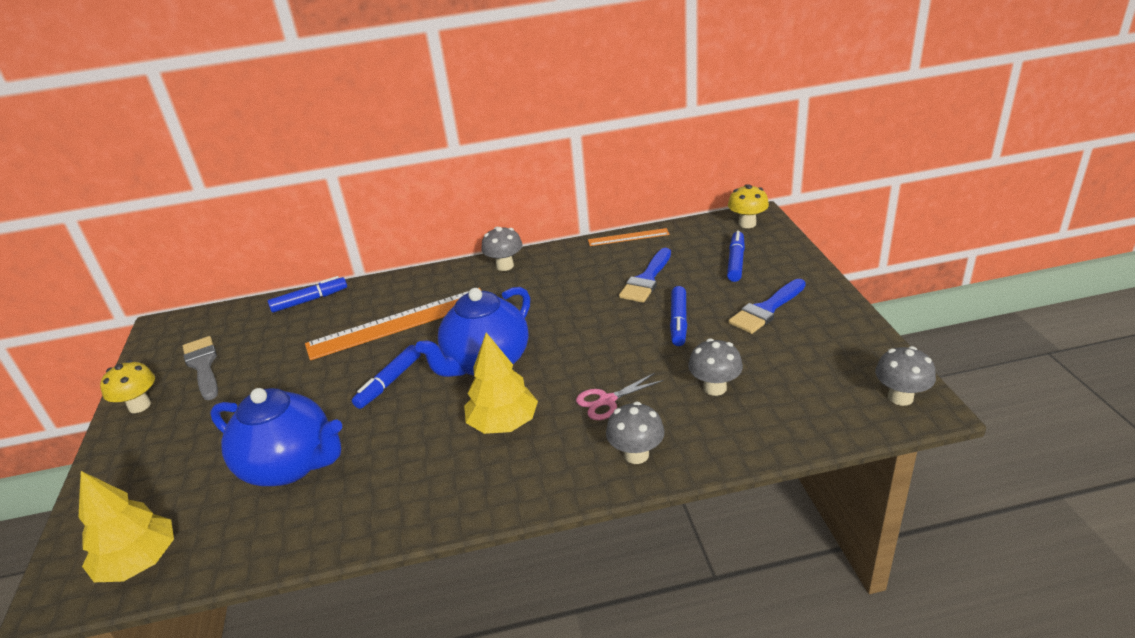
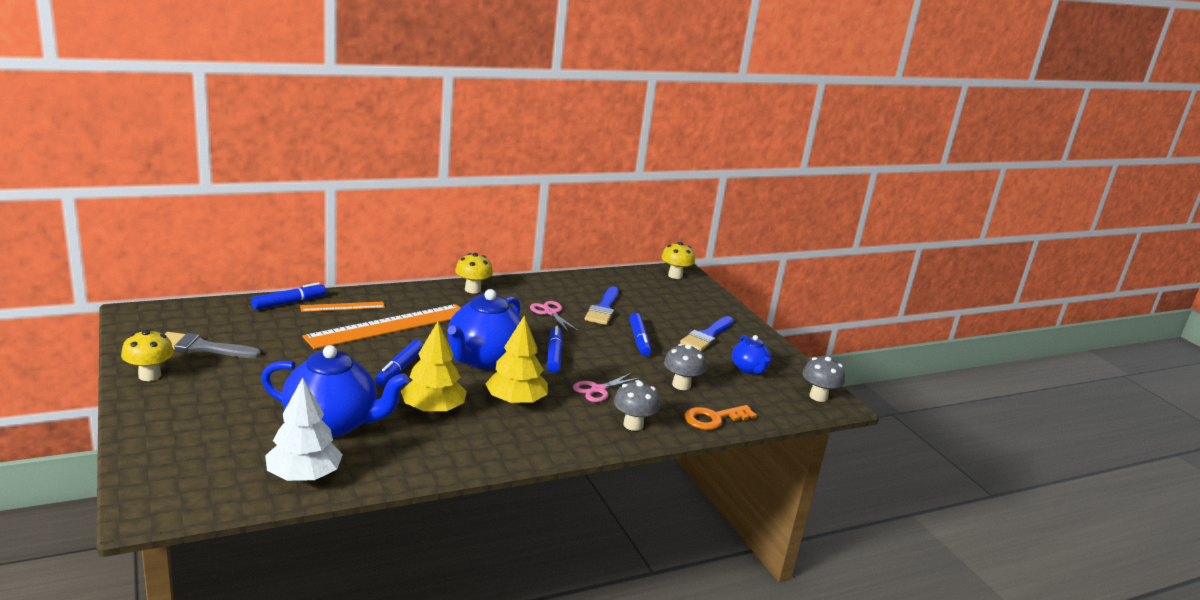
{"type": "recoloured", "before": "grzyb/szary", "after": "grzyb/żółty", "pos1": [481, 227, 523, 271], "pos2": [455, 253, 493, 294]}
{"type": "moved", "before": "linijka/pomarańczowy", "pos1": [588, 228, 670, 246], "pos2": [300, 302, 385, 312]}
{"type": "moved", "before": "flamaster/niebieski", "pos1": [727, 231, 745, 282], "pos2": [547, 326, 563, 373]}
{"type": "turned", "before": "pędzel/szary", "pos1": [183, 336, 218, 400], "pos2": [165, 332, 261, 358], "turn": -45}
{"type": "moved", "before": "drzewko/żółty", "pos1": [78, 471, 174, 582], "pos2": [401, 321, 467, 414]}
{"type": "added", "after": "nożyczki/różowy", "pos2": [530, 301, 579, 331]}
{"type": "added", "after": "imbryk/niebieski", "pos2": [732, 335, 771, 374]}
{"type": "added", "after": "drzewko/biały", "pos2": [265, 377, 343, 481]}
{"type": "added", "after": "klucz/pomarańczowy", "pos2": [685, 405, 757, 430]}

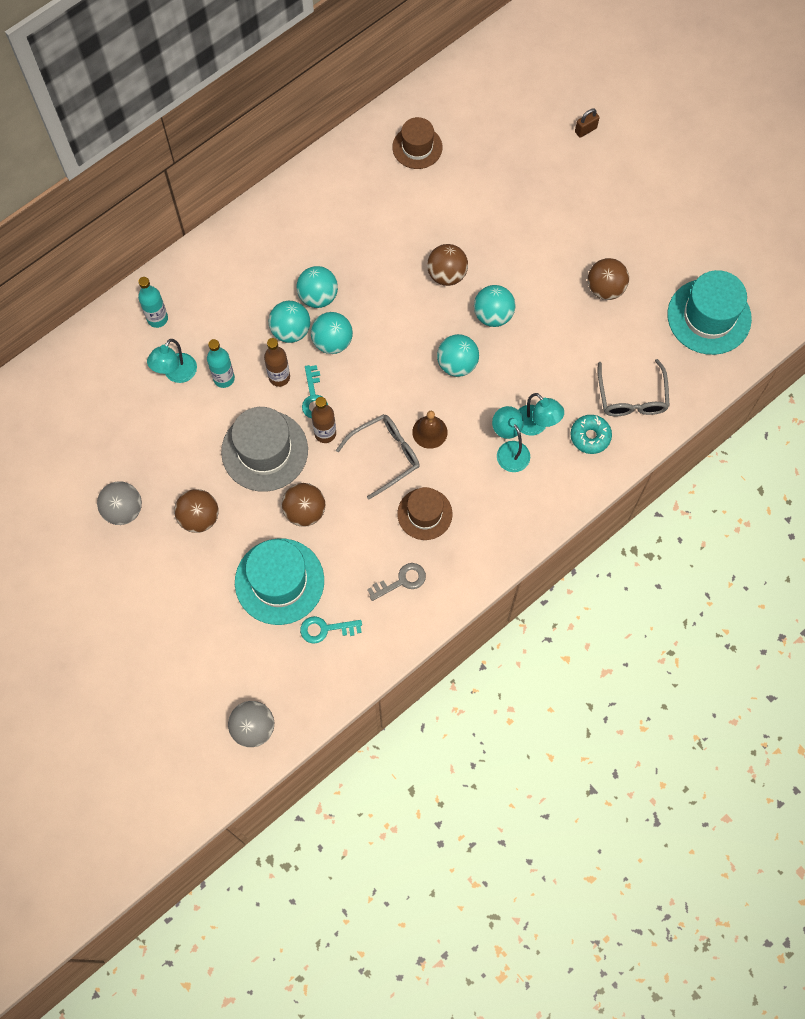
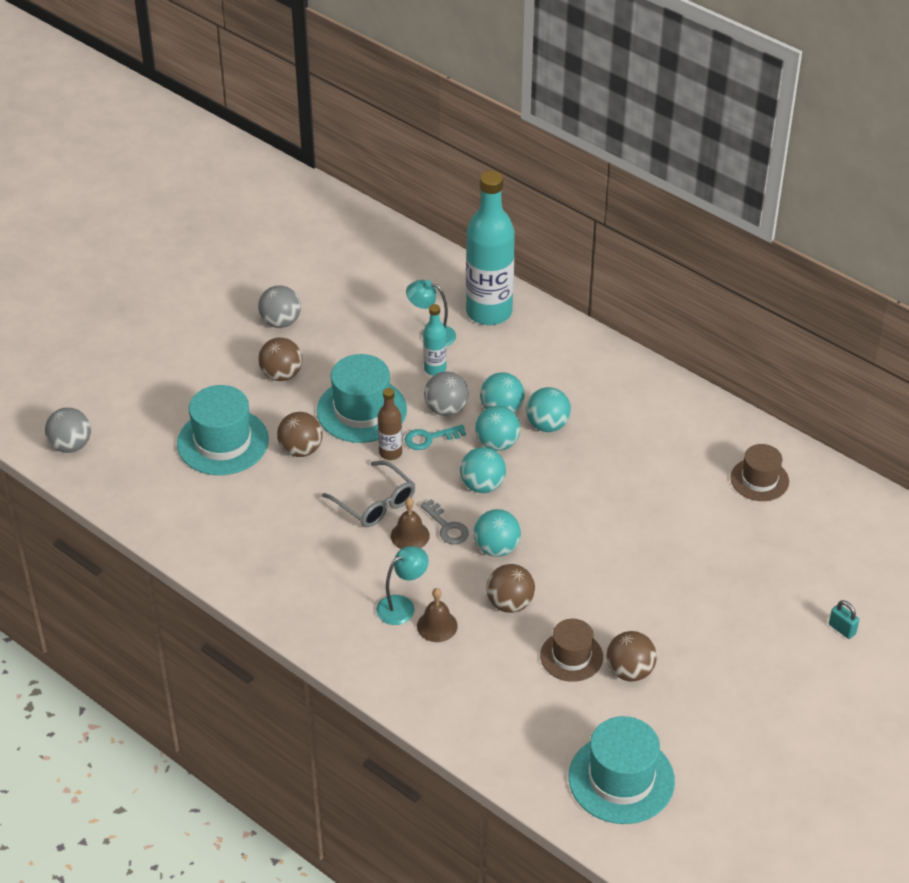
{"type": "recoloured", "before": "kłódka/brązowy", "after": "kłódka/turkusowy", "pos1": [575, 108, 600, 138], "pos2": [829, 600, 859, 639]}
{"type": "moved", "before": "piłka/brązowy", "pos1": [427, 244, 468, 286], "pos2": [486, 564, 535, 613]}
{"type": "resized", "before": "butelka/turkusowy", "pos1": [138, 277, 168, 328], "pos2": [466, 170, 515, 325], "scale": 2.12}
{"type": "moved", "before": "piłka/turkusowy", "pos1": [474, 285, 515, 327], "pos2": [460, 447, 506, 493]}
{"type": "replaced", "before": "butelka/brązowy", "after": "piłka/szary", "pos1": [264, 338, 290, 387], "pos2": [424, 372, 469, 416]}
{"type": "removed", "before": "okulary/szary", "pos1": [598, 359, 670, 416]}
{"type": "replaced", "before": "lampka/turkusowy", "after": "dzwonek/brązowy", "pos1": [519, 393, 564, 436], "pos2": [417, 588, 458, 642]}
{"type": "recoloured", "before": "kapelusz/szary", "after": "kapelusz/turkusowy", "pos1": [221, 407, 308, 492], "pos2": [317, 354, 407, 443]}
{"type": "removed", "before": "donut/turkusowy", "pos1": [570, 415, 612, 454]}
{"type": "moved", "before": "kapelusz/brązowy", "pos1": [397, 487, 452, 540], "pos2": [540, 619, 603, 682]}
{"type": "moved", "before": "klucz/szary", "pos1": [367, 563, 426, 601], "pos2": [420, 499, 469, 545]}
{"type": "removed", "before": "klucz/turkusowy", "pos1": [300, 616, 362, 644]}

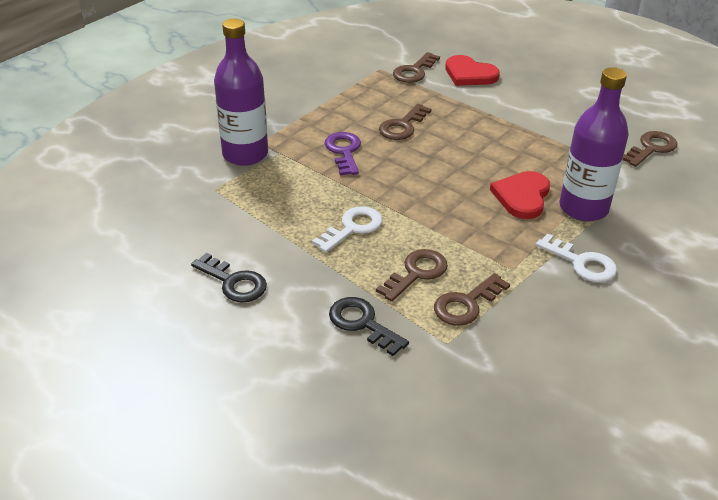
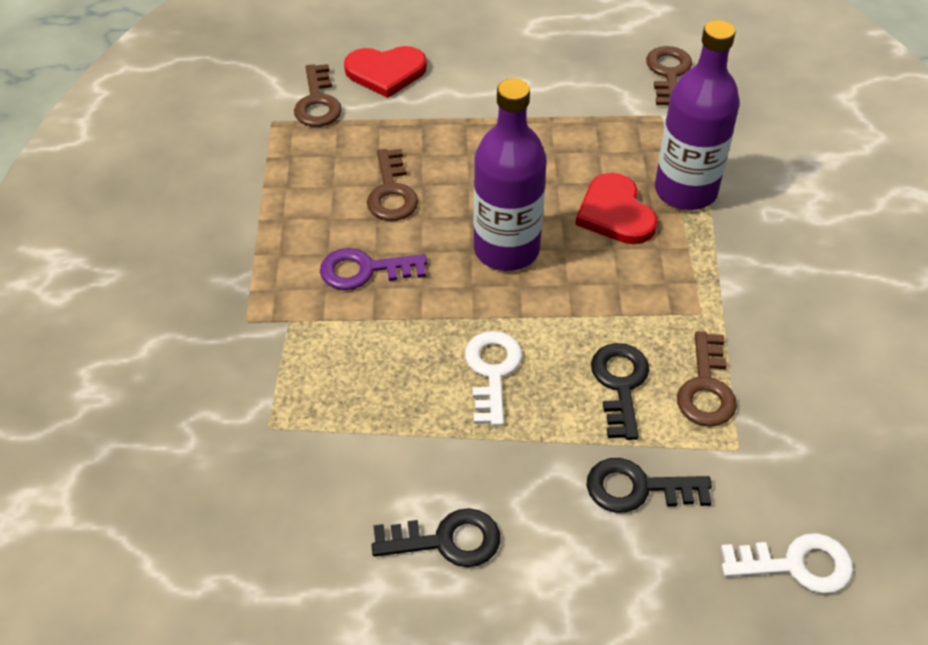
{"type": "moved", "before": "butelka/fioletowy", "pos1": [214, 19, 268, 166], "pos2": [473, 78, 547, 271]}
{"type": "turned", "before": "klucz/fioletowy", "pos1": [325, 132, 361, 176], "pos2": [320, 248, 427, 290], "turn": -45}
{"type": "moved", "before": "klucz/biały", "pos1": [536, 233, 617, 282], "pos2": [721, 533, 853, 594]}
{"type": "recoloured", "before": "klucz/brązowy", "after": "klucz/czarny", "pos1": [376, 249, 448, 302], "pos2": [591, 343, 649, 440]}

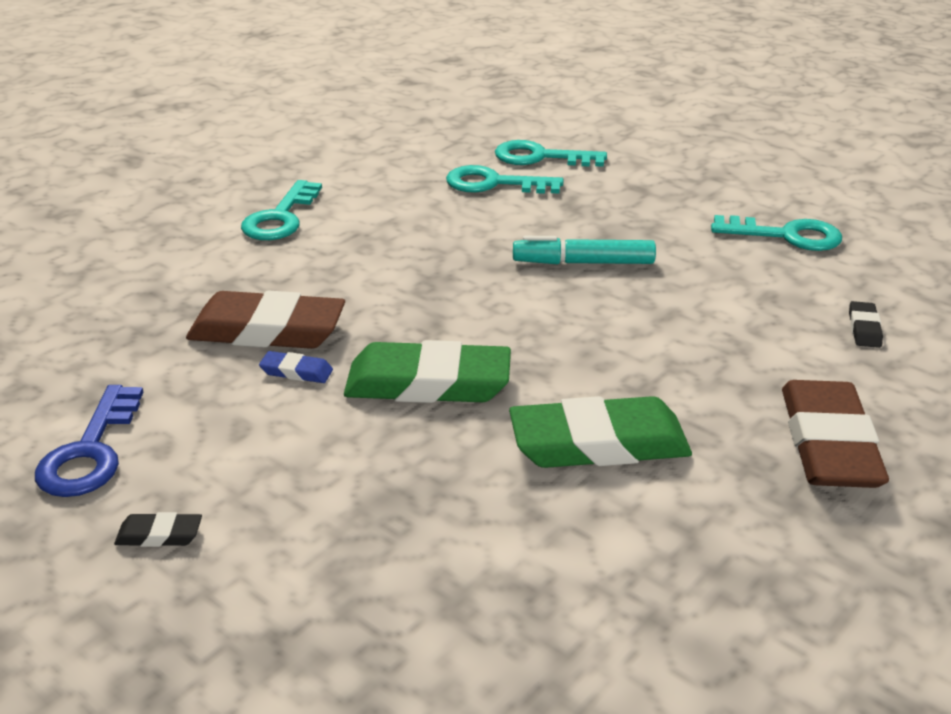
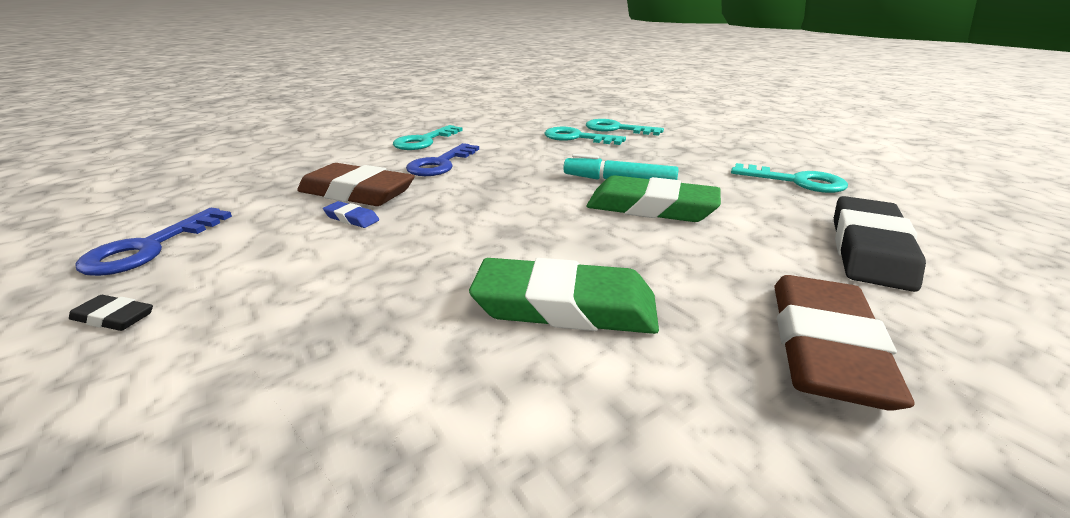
{"type": "resized", "before": "gumka do mazania/czarny", "pos1": [849, 301, 883, 348], "pos2": [834, 196, 926, 292], "scale": 2.32}
{"type": "moved", "before": "gumka do mazania/zielony", "pos1": [344, 340, 511, 403], "pos2": [586, 175, 721, 222]}
{"type": "added", "after": "klucz/niebieski", "pos2": [406, 143, 479, 176]}

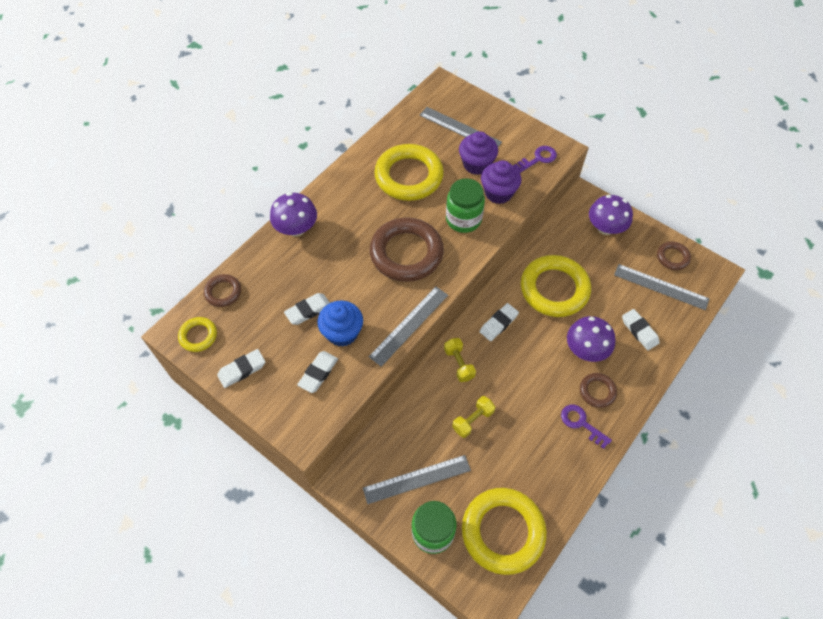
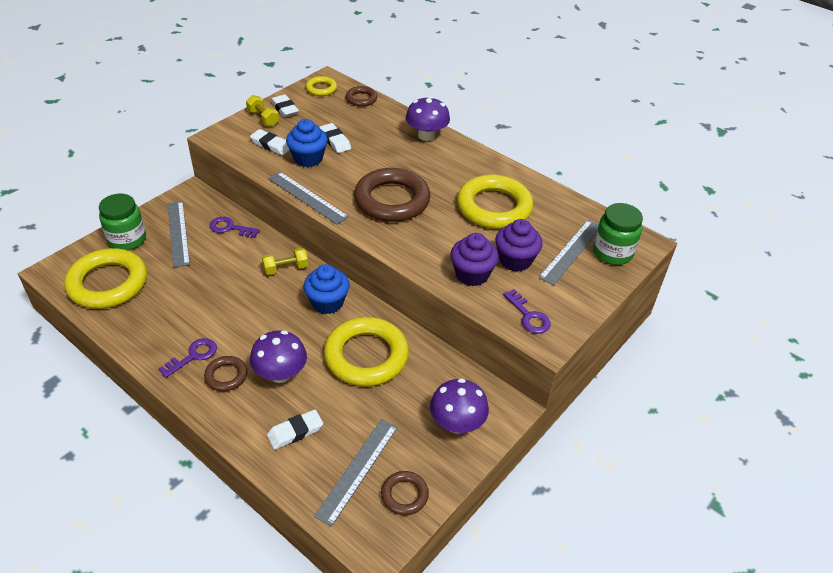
{"type": "moved", "before": "słoik/zielony", "pos1": [446, 178, 485, 233], "pos2": [593, 203, 643, 265]}
{"type": "replaced", "before": "gumka do mazania/biały", "after": "muffinka/niebieski", "pos1": [479, 303, 519, 341], "pos2": [304, 264, 350, 314]}
{"type": "moved", "before": "hantel/żółty", "pos1": [452, 396, 495, 438], "pos2": [246, 95, 279, 126]}
{"type": "added", "after": "klucz/fioletowy", "pos2": [209, 217, 260, 238]}

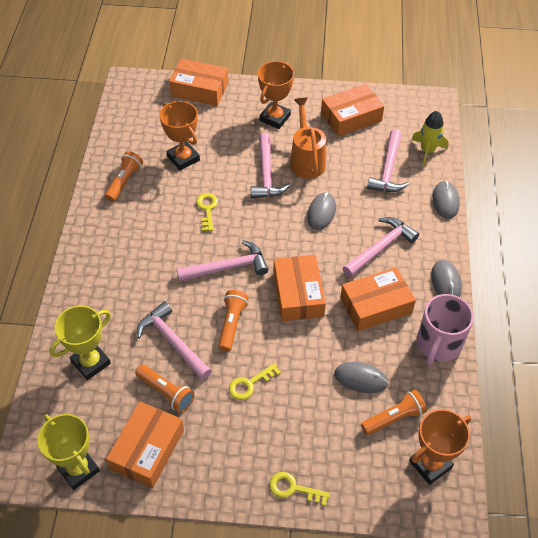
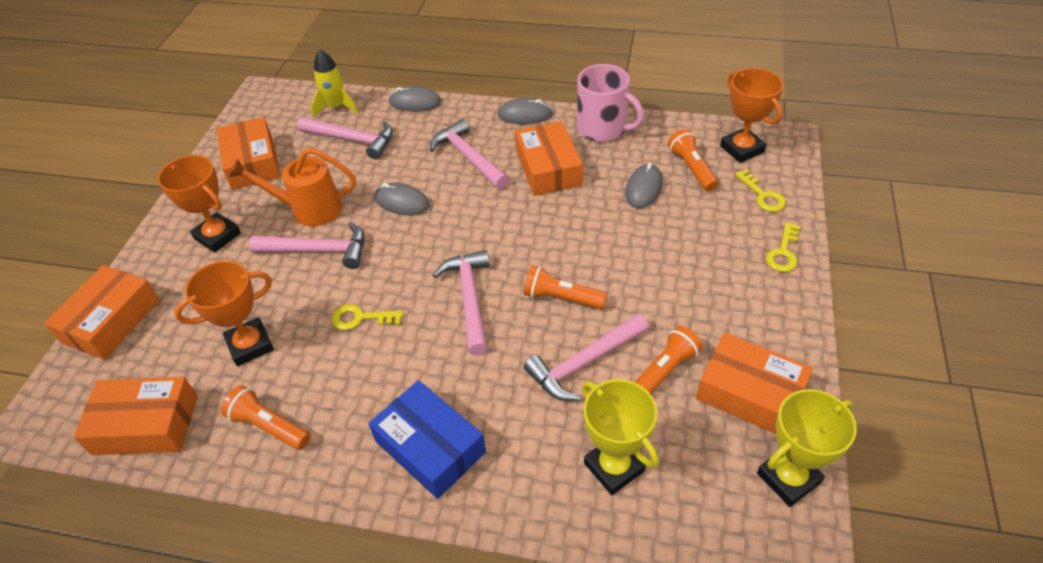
{"type": "moved", "before": "pudełko/pomarańczowy", "pos1": [273, 255, 326, 321], "pos2": [73, 377, 198, 455]}
{"type": "moved", "before": "klucz/żółty", "pos1": [229, 363, 281, 400], "pos2": [735, 169, 786, 212]}
{"type": "added", "after": "pudełko/niebieski", "pos2": [369, 380, 486, 499]}

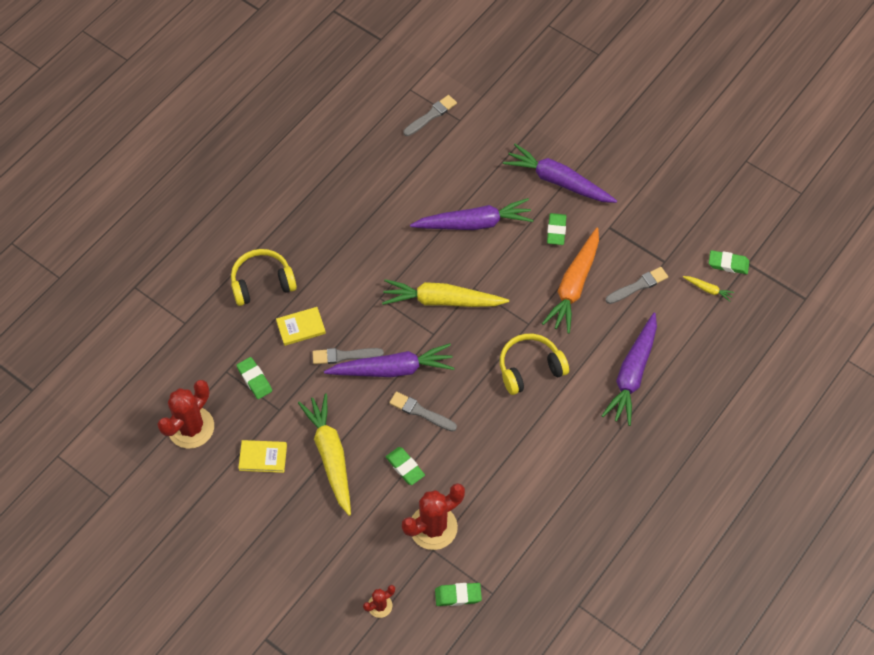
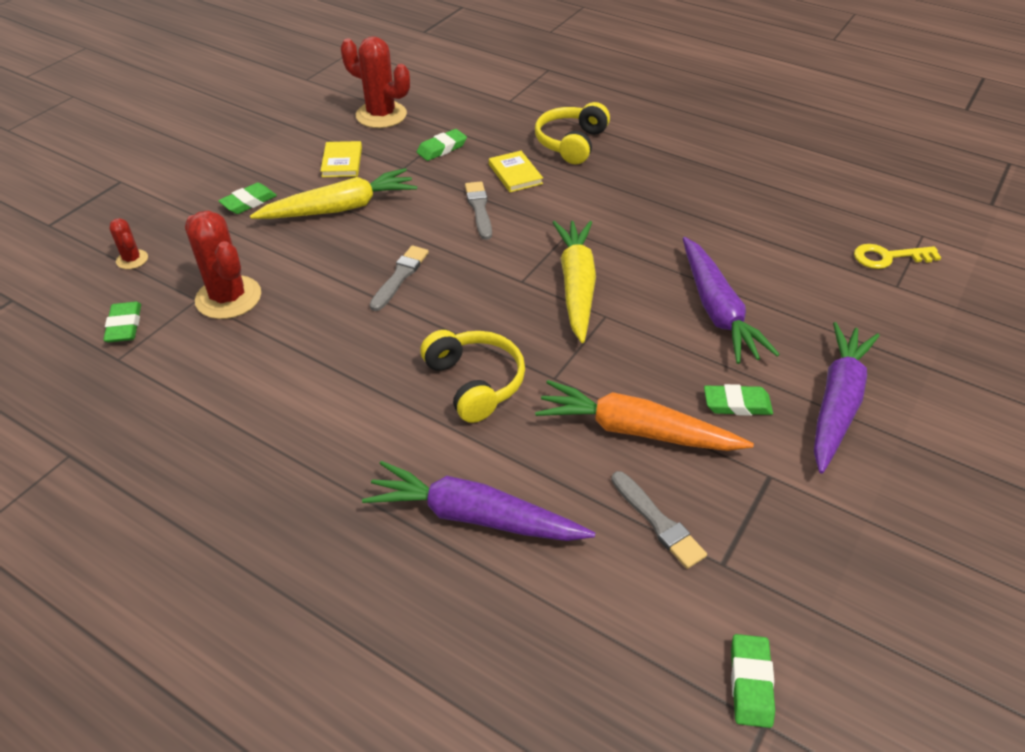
{"type": "replaced", "before": "pędzel/szary", "after": "klucz/żółty", "pos1": [403, 95, 457, 136], "pos2": [854, 244, 941, 269]}
{"type": "turned", "before": "słuchawki/żółty", "pos1": [231, 249, 297, 306], "pos2": [535, 102, 610, 164], "turn": -135}
{"type": "removed", "before": "marchewka/żółty", "pos1": [683, 276, 734, 302]}
{"type": "removed", "before": "marchewka/fioletowy", "pos1": [324, 343, 454, 377]}
{"type": "moved", "before": "gumka do mazania/zielony", "pos1": [386, 447, 425, 485], "pos2": [218, 183, 277, 214]}

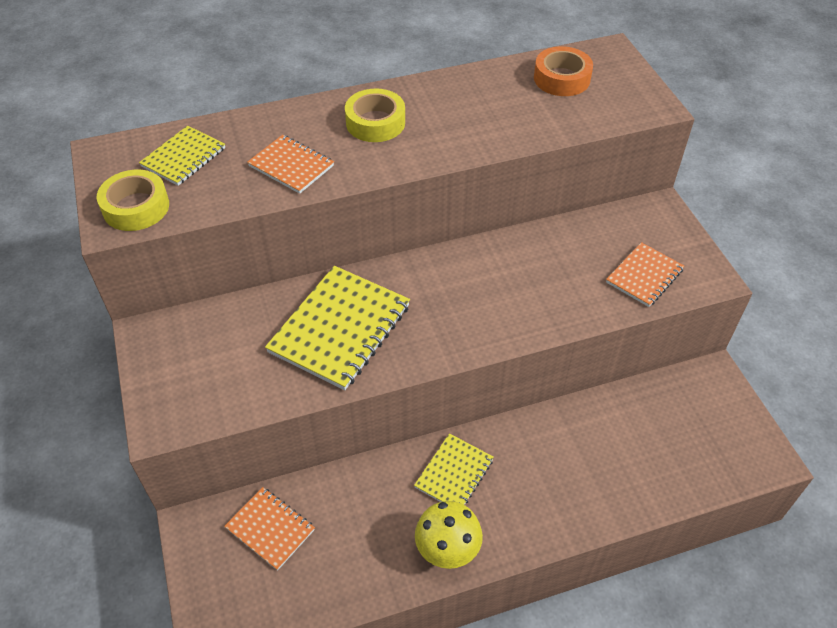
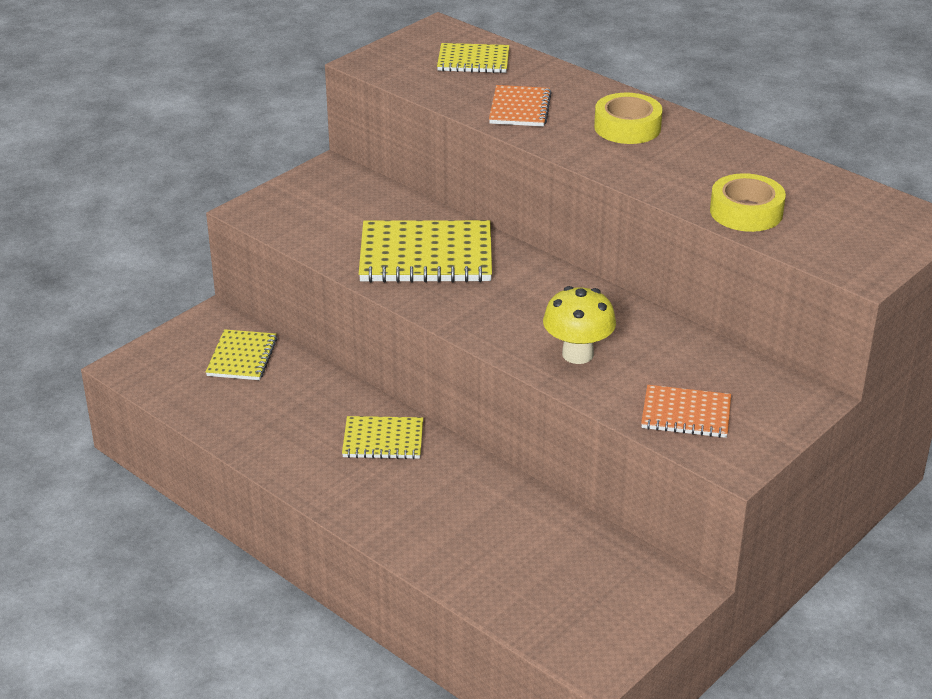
{"type": "removed", "before": "taśma klejąca/pomarańczowy", "pos1": [534, 46, 593, 96]}
{"type": "moved", "before": "taśma klejąca/żółty", "pos1": [97, 170, 169, 231], "pos2": [710, 173, 786, 232]}
{"type": "recoloured", "before": "zeszyt/pomarańczowy", "after": "zeszyt/żółty", "pos1": [224, 487, 315, 571], "pos2": [206, 329, 277, 380]}
{"type": "moved", "before": "grzyb/żółty", "pos1": [415, 501, 483, 569], "pos2": [543, 286, 616, 364]}

